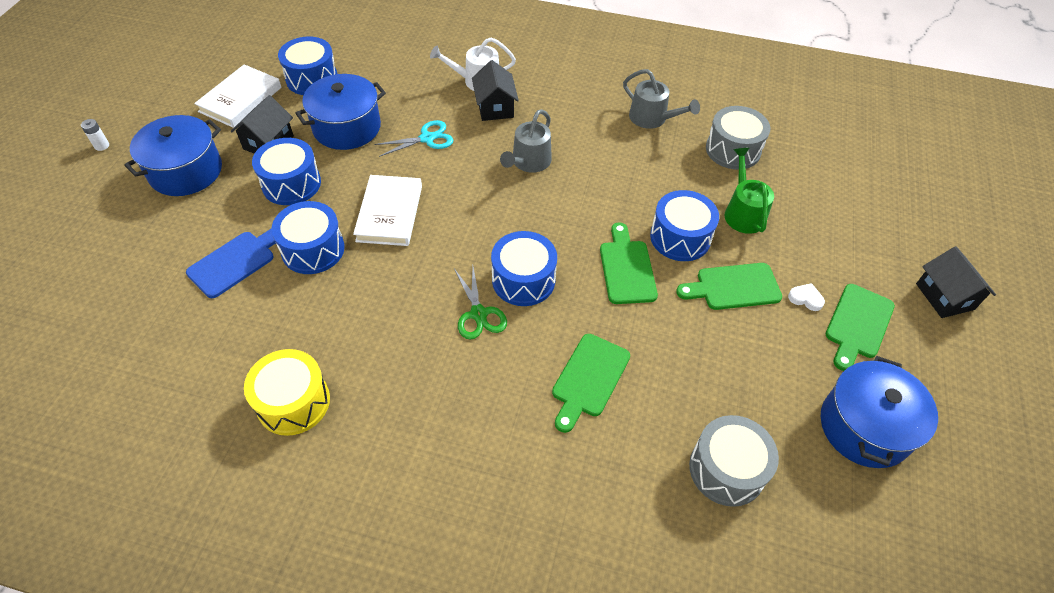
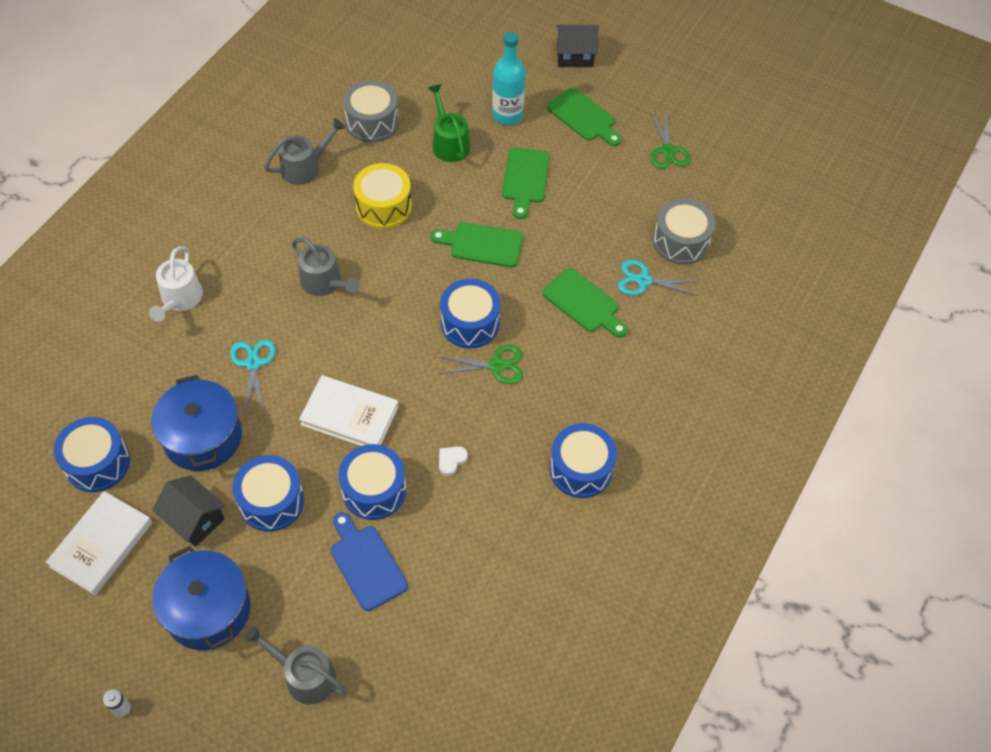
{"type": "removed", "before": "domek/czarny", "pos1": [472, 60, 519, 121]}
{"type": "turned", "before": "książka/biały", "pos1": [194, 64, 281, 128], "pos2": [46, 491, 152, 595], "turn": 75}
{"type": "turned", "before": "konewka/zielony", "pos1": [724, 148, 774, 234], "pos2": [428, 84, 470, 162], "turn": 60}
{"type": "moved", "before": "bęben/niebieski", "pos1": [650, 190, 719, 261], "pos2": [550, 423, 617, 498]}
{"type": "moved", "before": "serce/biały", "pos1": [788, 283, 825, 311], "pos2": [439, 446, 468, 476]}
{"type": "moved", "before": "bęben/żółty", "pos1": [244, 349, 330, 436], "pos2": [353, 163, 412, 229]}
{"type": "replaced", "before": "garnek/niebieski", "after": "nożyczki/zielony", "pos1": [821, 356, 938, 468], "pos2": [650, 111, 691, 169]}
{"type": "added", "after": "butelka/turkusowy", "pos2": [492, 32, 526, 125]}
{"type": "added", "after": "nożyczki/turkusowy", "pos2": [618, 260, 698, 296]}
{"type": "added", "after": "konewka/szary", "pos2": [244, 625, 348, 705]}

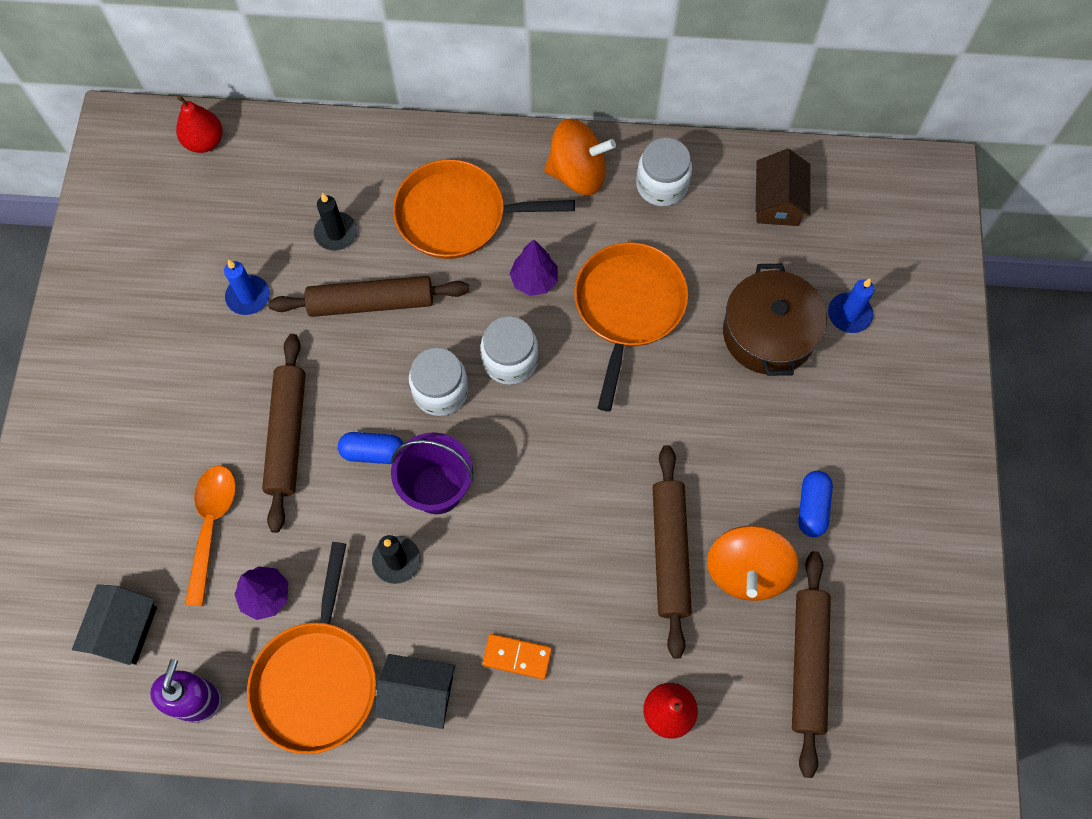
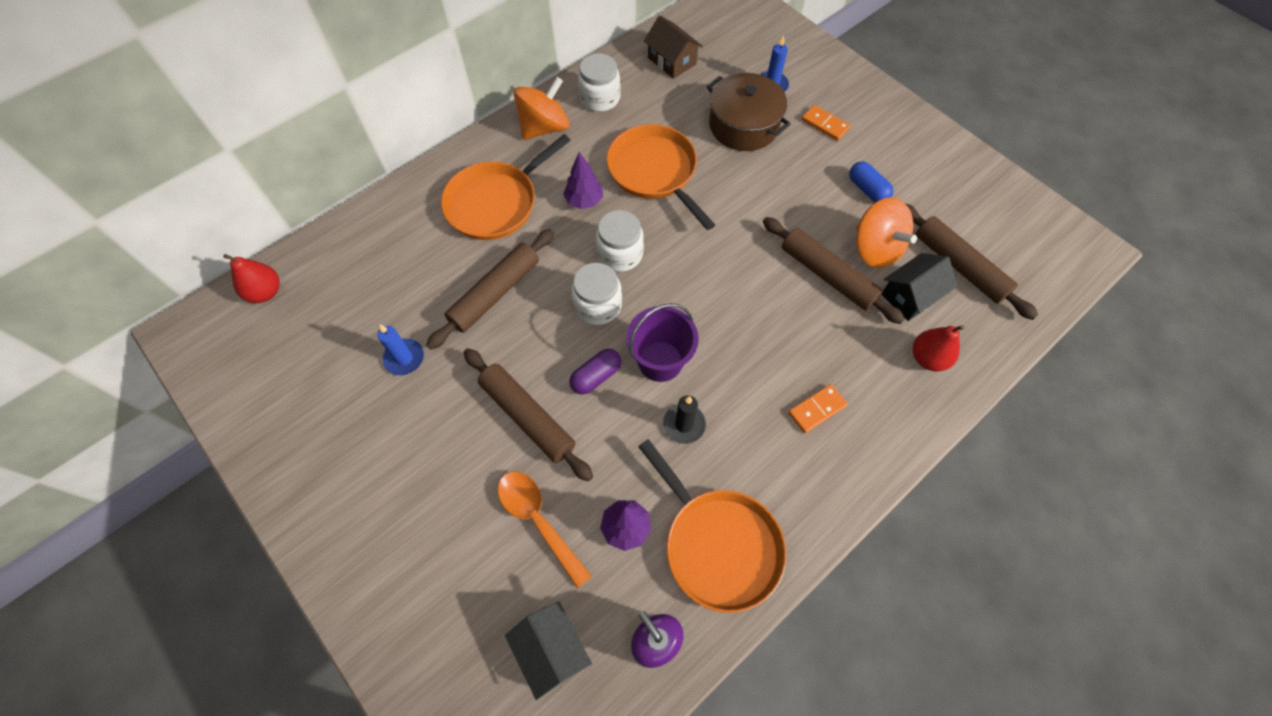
{"type": "removed", "before": "świeca/czarny", "pos1": [314, 193, 357, 251]}
{"type": "recoloured", "before": "kapsułka/niebieski", "after": "kapsułka/fioletowy", "pos1": [338, 432, 404, 464], "pos2": [569, 348, 621, 395]}
{"type": "moved", "before": "domek/czarny", "pos1": [375, 654, 455, 729], "pos2": [882, 253, 957, 321]}
{"type": "added", "after": "kostka domina/pomarańczowy", "pos2": [802, 105, 850, 141]}

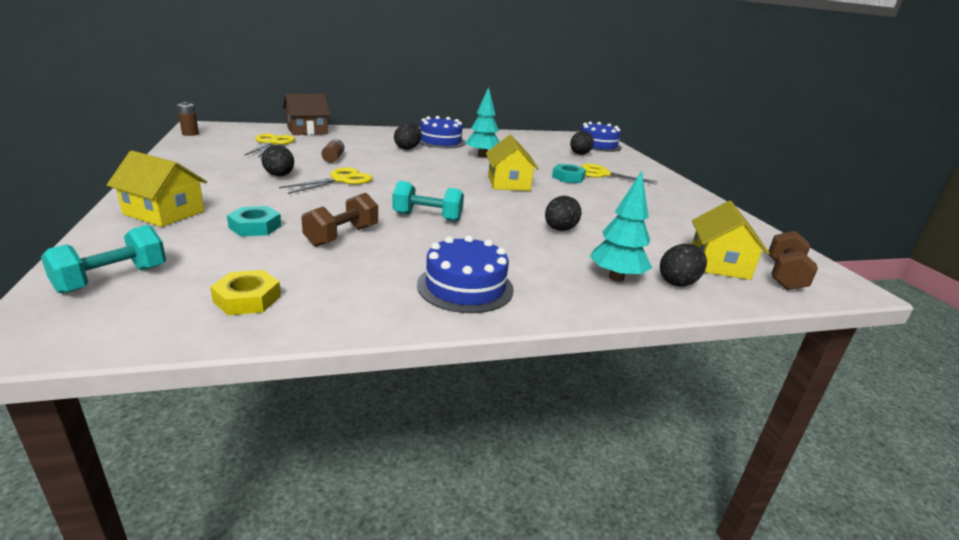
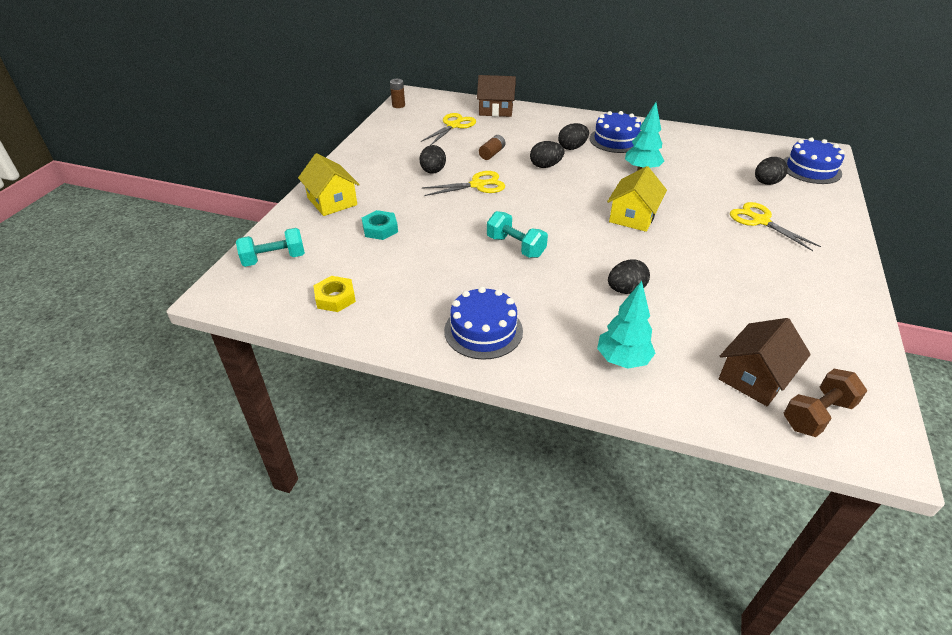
{"type": "removed", "before": "nakrętka/turkusowy", "pos1": [552, 164, 586, 183]}
{"type": "removed", "before": "hantel/brązowy", "pos1": [301, 193, 378, 247]}
{"type": "recoloured", "before": "domek/żółty", "after": "domek/brązowy", "pos1": [692, 201, 770, 280], "pos2": [719, 318, 811, 406]}
{"type": "moved", "before": "jajko/czarny", "pos1": [660, 244, 707, 287], "pos2": [530, 141, 564, 168]}

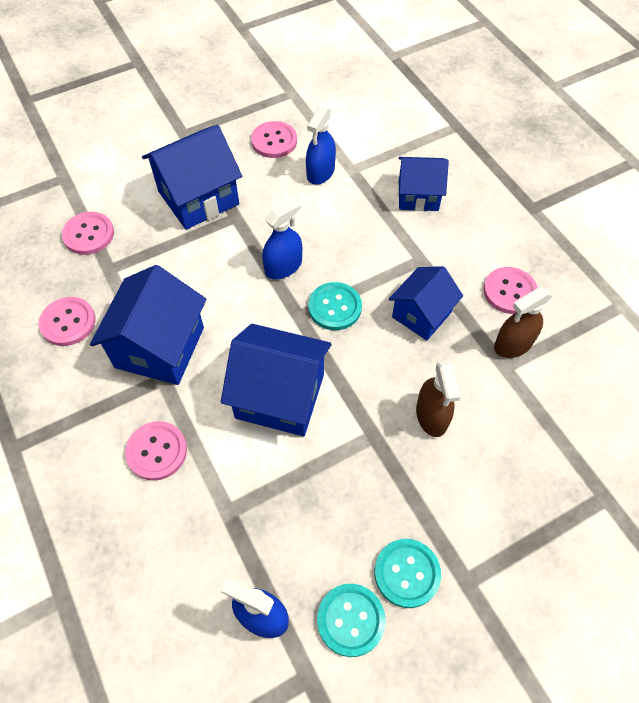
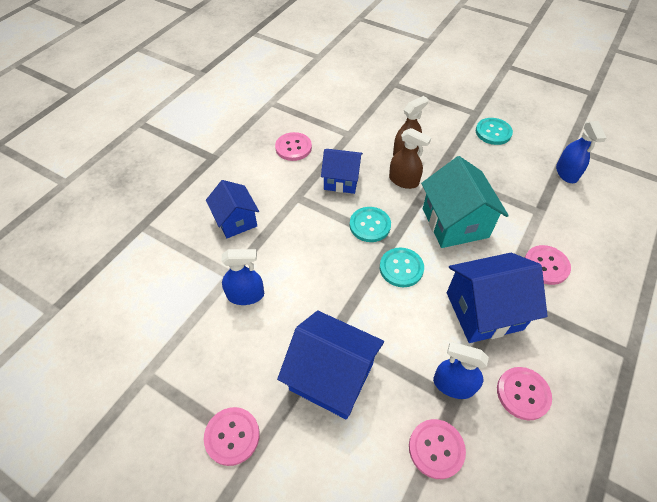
{"type": "moved", "before": "guzik/różowy", "pos1": [251, 121, 297, 158], "pos2": [204, 407, 260, 466]}
{"type": "moved", "before": "spryskiwacz/niebieski", "pos1": [262, 197, 302, 280], "pos2": [433, 342, 489, 399]}
{"type": "moved", "before": "spryskiwacz/brązowy", "pos1": [494, 287, 552, 358], "pos2": [389, 128, 431, 189]}
{"type": "recoloured", "before": "domek/niebieski", "after": "domek/turkusowy", "pos1": [221, 324, 332, 436], "pos2": [421, 156, 509, 248]}
{"type": "moved", "before": "guzik/turkusowy", "pos1": [317, 584, 386, 657], "pos2": [380, 248, 424, 287]}

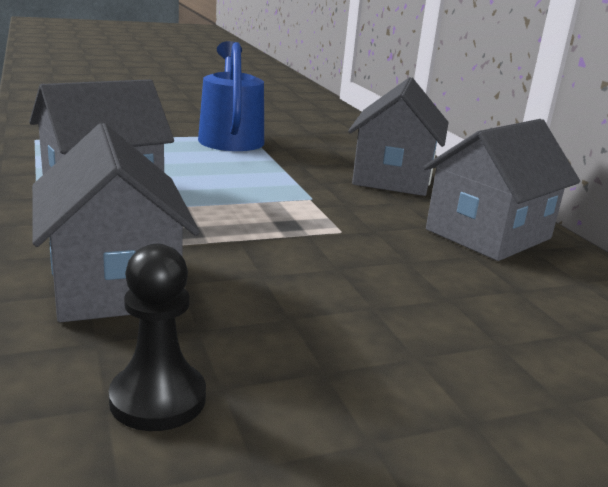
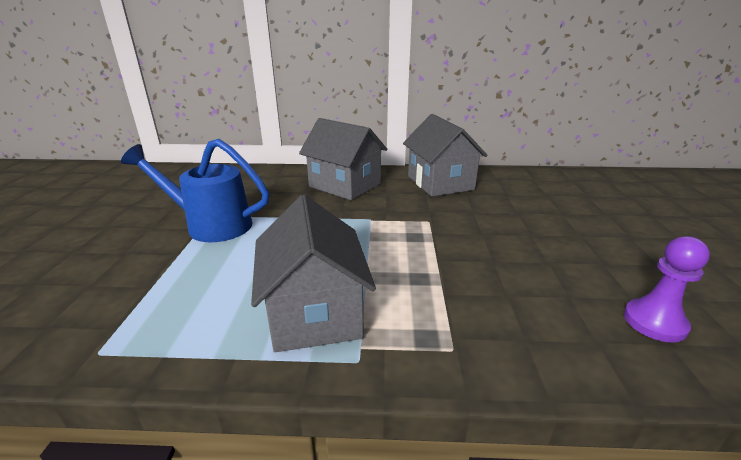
{"type": "removed", "before": "domek/szary", "pos1": [32, 123, 200, 322]}
{"type": "recoloured", "before": "pionek/czarny", "after": "pionek/fioletowy", "pos1": [109, 244, 206, 431], "pos2": [624, 236, 710, 342]}

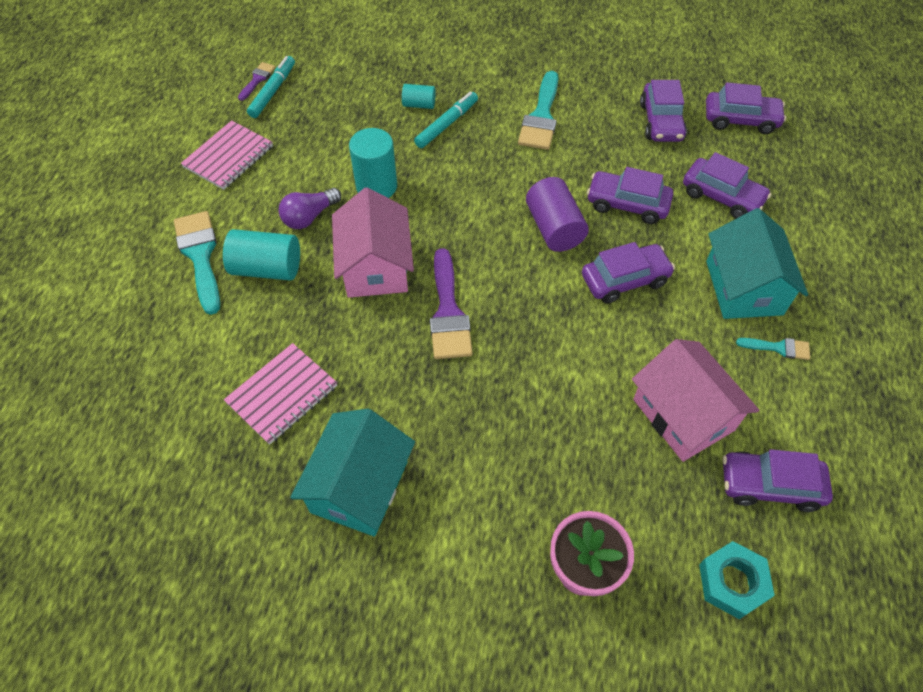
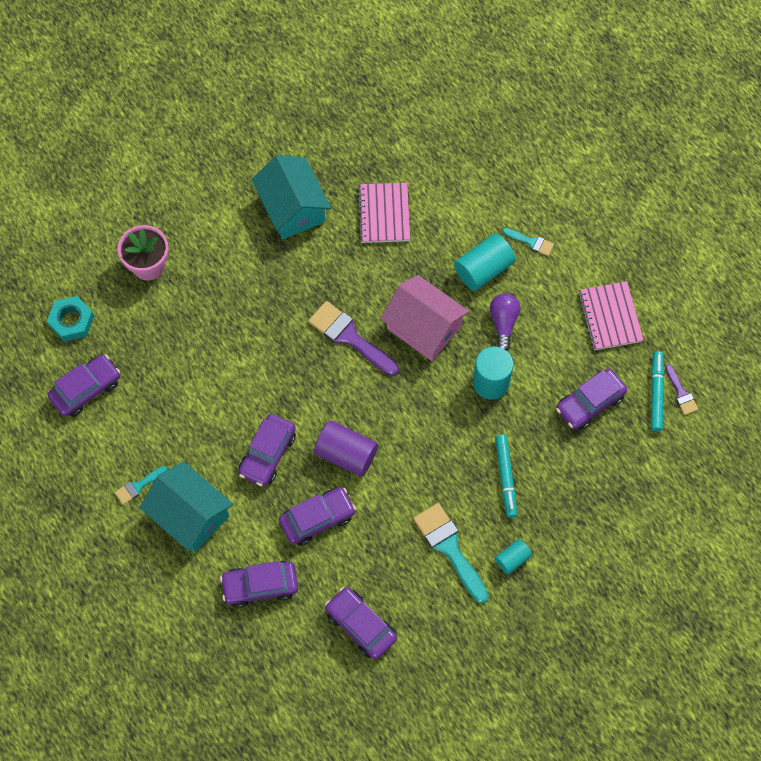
{"type": "turned", "before": "flamaster/turkusowy", "pos1": [247, 56, 295, 118], "pos2": [651, 351, 664, 432], "turn": -150}
{"type": "moved", "before": "samochód/fioletowy", "pos1": [706, 82, 786, 134], "pos2": [556, 368, 627, 430]}
{"type": "moved", "before": "walec/turkusowy", "pos1": [402, 84, 436, 109], "pos2": [495, 539, 532, 574]}
{"type": "resized", "before": "pędzel/turkusowy", "pos1": [174, 211, 220, 315], "pos2": [502, 228, 554, 256], "scale": 0.52}
{"type": "removed", "before": "domek/różowy", "pos1": [632, 339, 760, 462]}

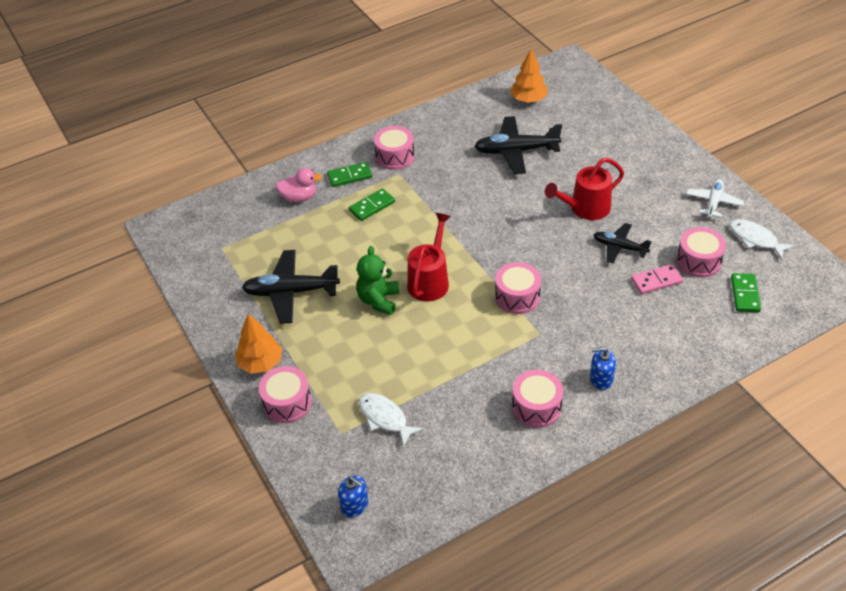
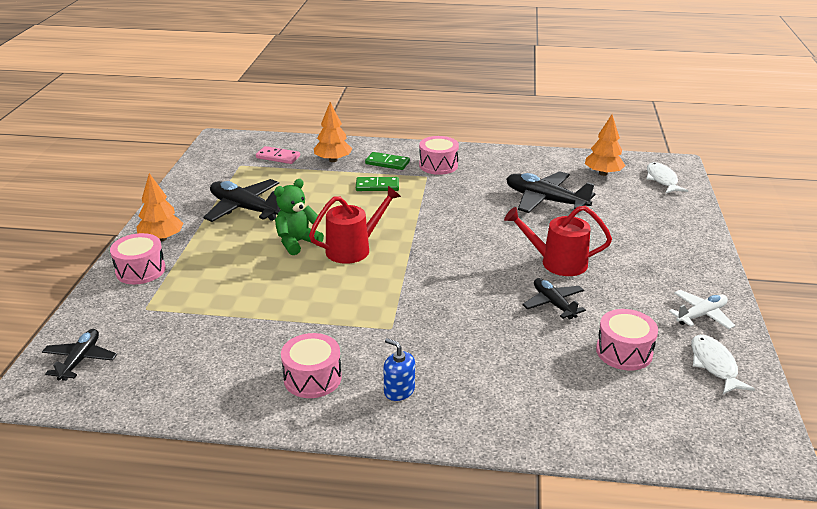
{"type": "replaced", "before": "kaczka/różowy", "after": "drzewko/pomarańczowy", "pos1": [275, 168, 322, 202], "pos2": [314, 102, 352, 162]}
{"type": "removed", "before": "bęben/różowy", "pos1": [495, 262, 541, 314]}
{"type": "moved", "before": "kostka domina/różowy", "pos1": [631, 264, 684, 294], "pos2": [256, 146, 300, 164]}
{"type": "removed", "before": "kostka domina/zielony", "pos1": [731, 273, 761, 312]}
{"type": "moved", "before": "ryba/biały", "pos1": [359, 393, 424, 447], "pos2": [646, 162, 688, 194]}
{"type": "replaced", "before": "dozownik mydła/niebieski", "after": "samolot/czarny", "pos1": [338, 475, 368, 518], "pos2": [42, 329, 117, 381]}

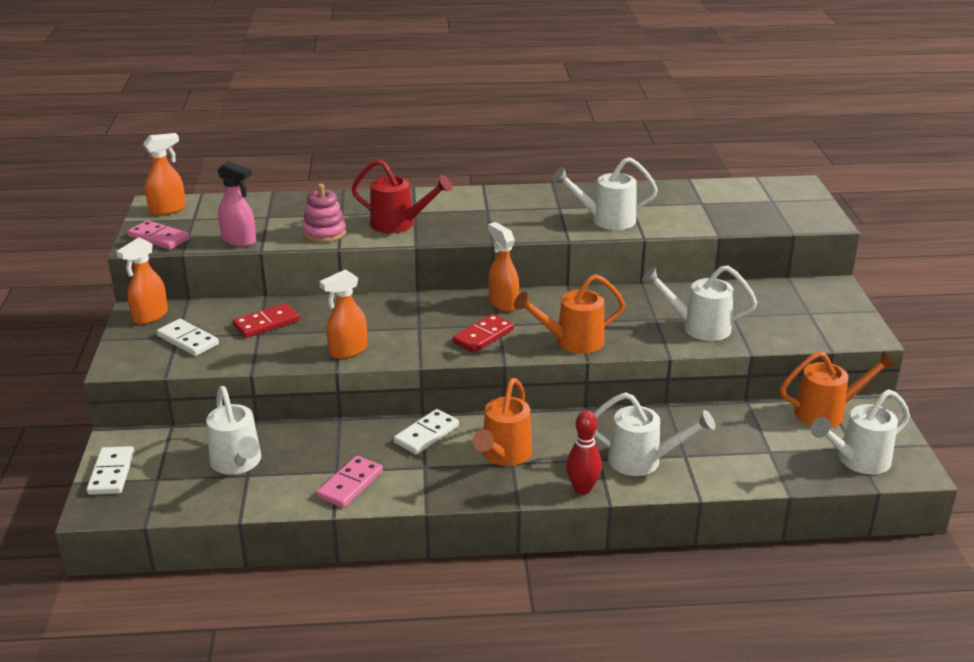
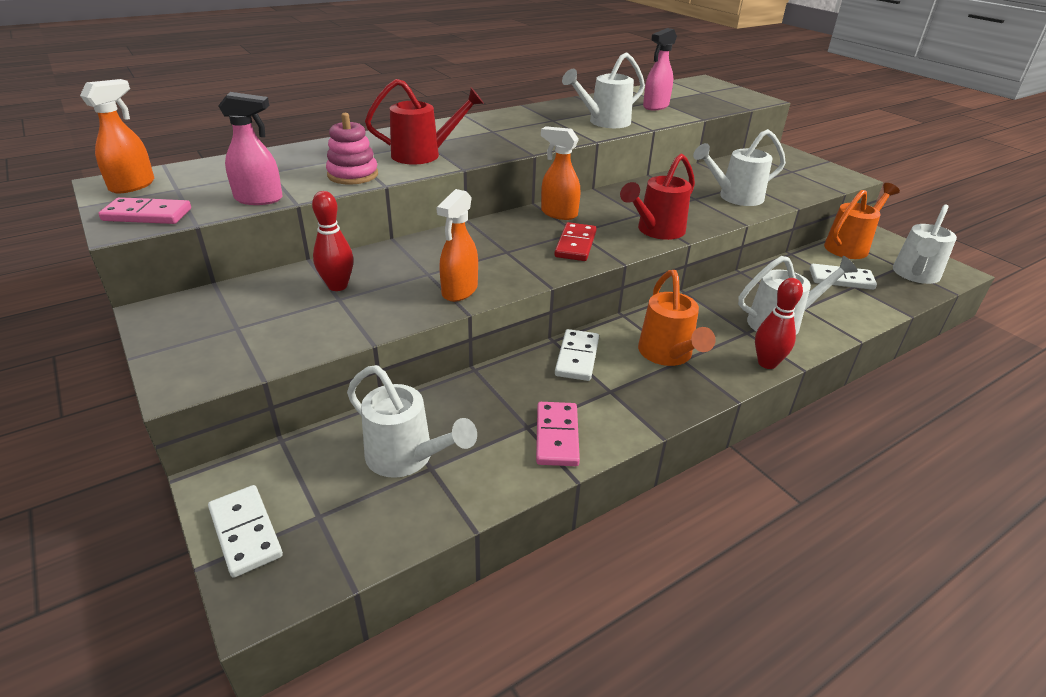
{"type": "removed", "before": "spryskiwacz/pomarańczowy", "pos1": [116, 238, 168, 324]}
{"type": "recoloured", "before": "konewka/pomarańczowy", "after": "konewka/czerwony", "pos1": [514, 274, 625, 354], "pos2": [620, 154, 695, 240]}
{"type": "replaced", "before": "kostka domina/czerwony", "after": "kręgiel/czerwony", "pos1": [233, 303, 299, 338], "pos2": [312, 191, 354, 291]}
{"type": "moved", "before": "kostka domina/biały", "pos1": [157, 319, 219, 356], "pos2": [810, 264, 877, 290]}
{"type": "added", "after": "spryskiwacz/różowy", "pos2": [643, 28, 677, 110]}

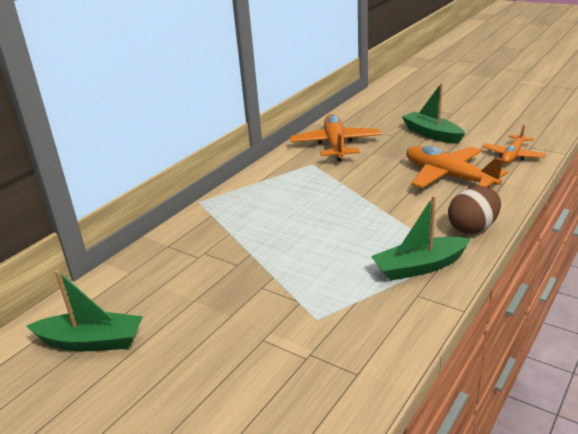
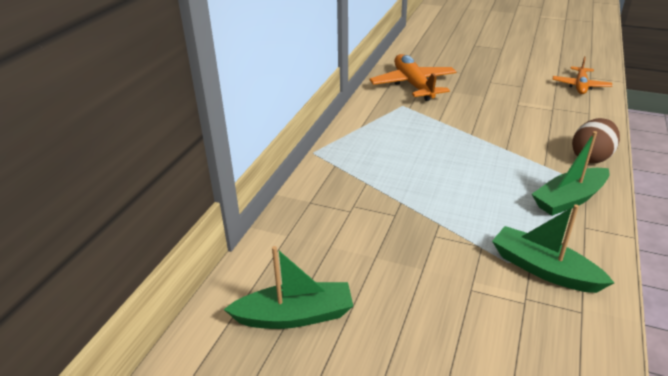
{"type": "moved", "before": "łódka/zielony", "pos1": [402, 83, 465, 144], "pos2": [492, 204, 614, 293]}
{"type": "removed", "before": "samolot/pomarańczowy", "pos1": [406, 146, 508, 188]}

